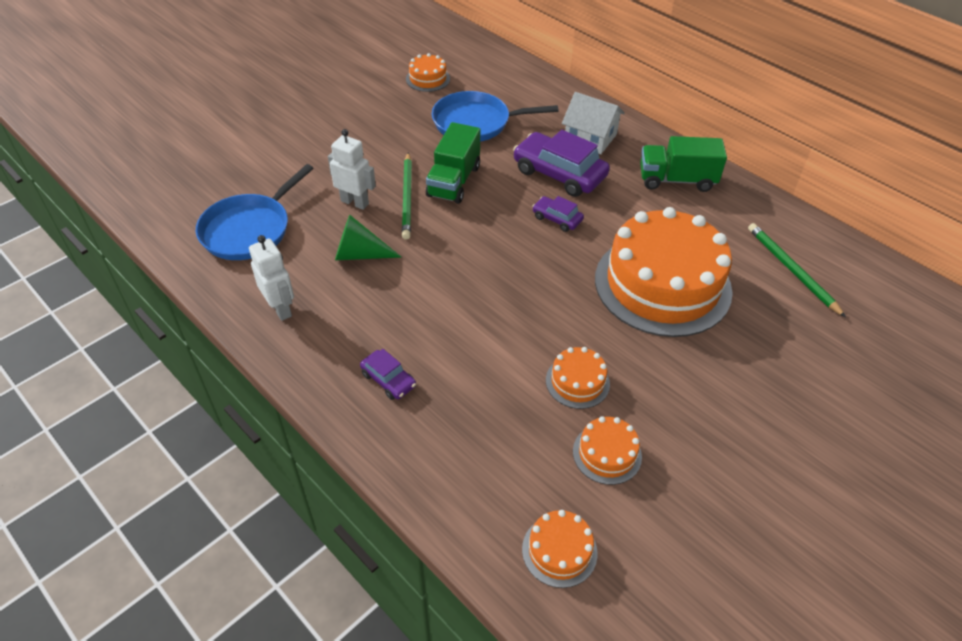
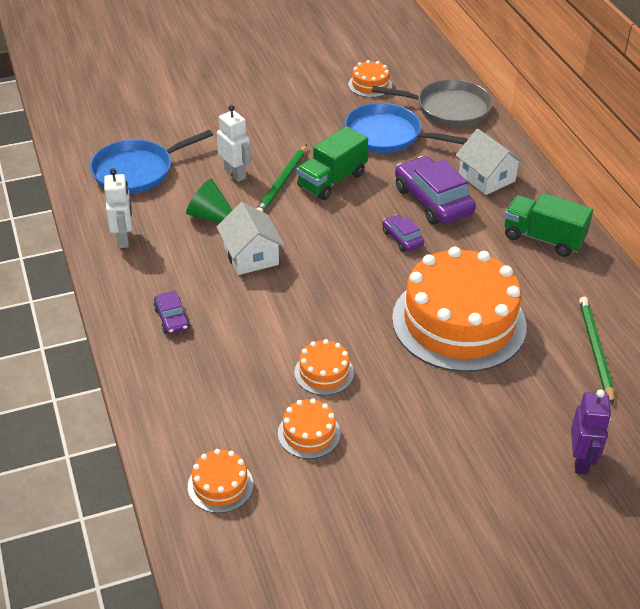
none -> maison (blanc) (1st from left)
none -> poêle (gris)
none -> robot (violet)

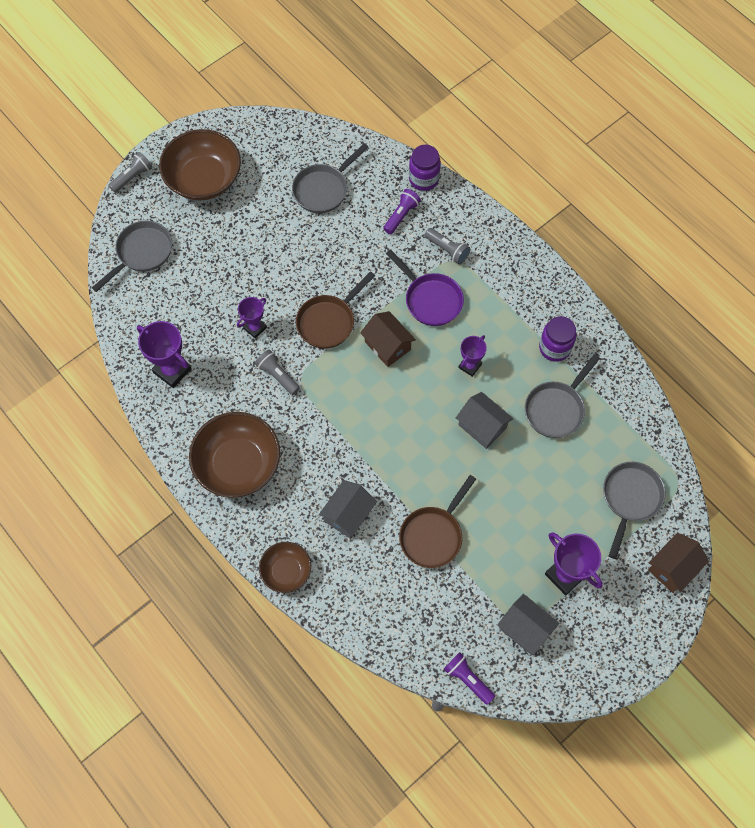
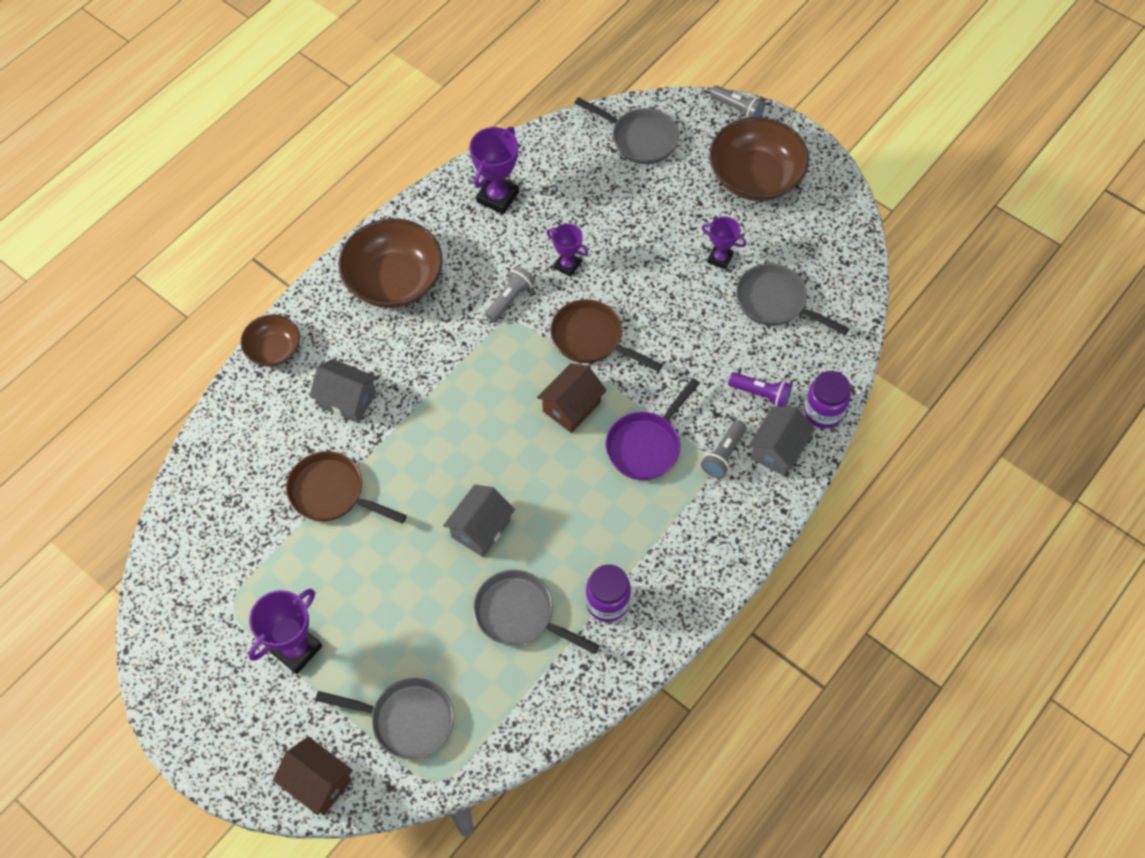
lampe de poche (violet) (2nd from left) -> none
trophée (violet) (3rd from left in the first image) -> trophée (violet) (4th from left), move
maison (gris) (3rd from left), move

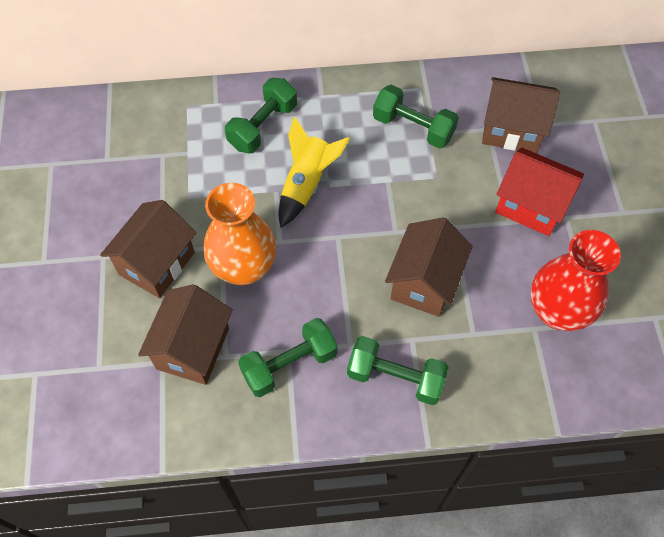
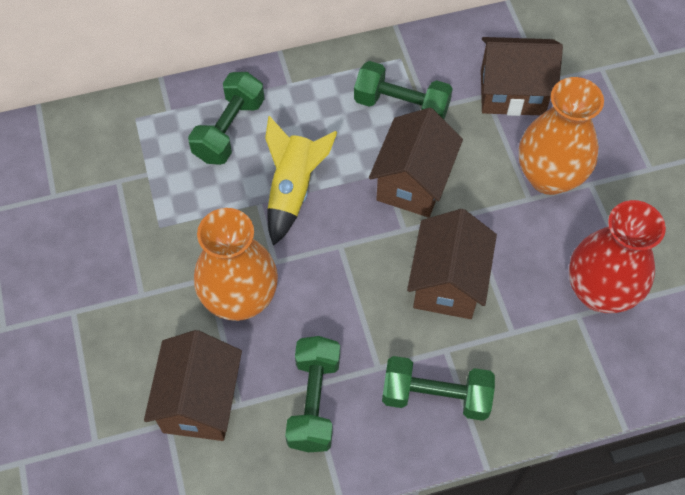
maison (marron) (1st from left in the first image) -> maison (marron) (2nd from left), move
maison (rouge) -> vase (orange) (2nd from left)
haltère (vert) (2nd from left), 45 degrees counterclockwise

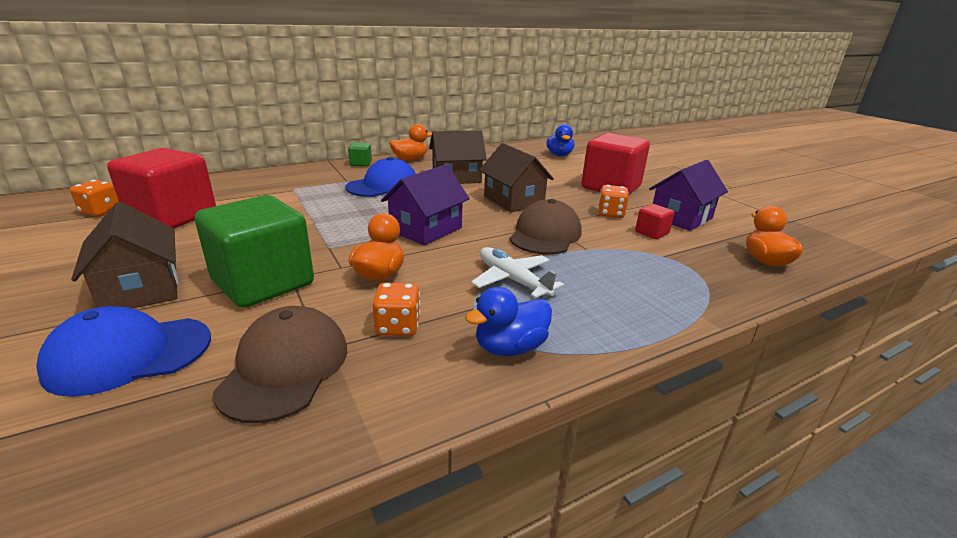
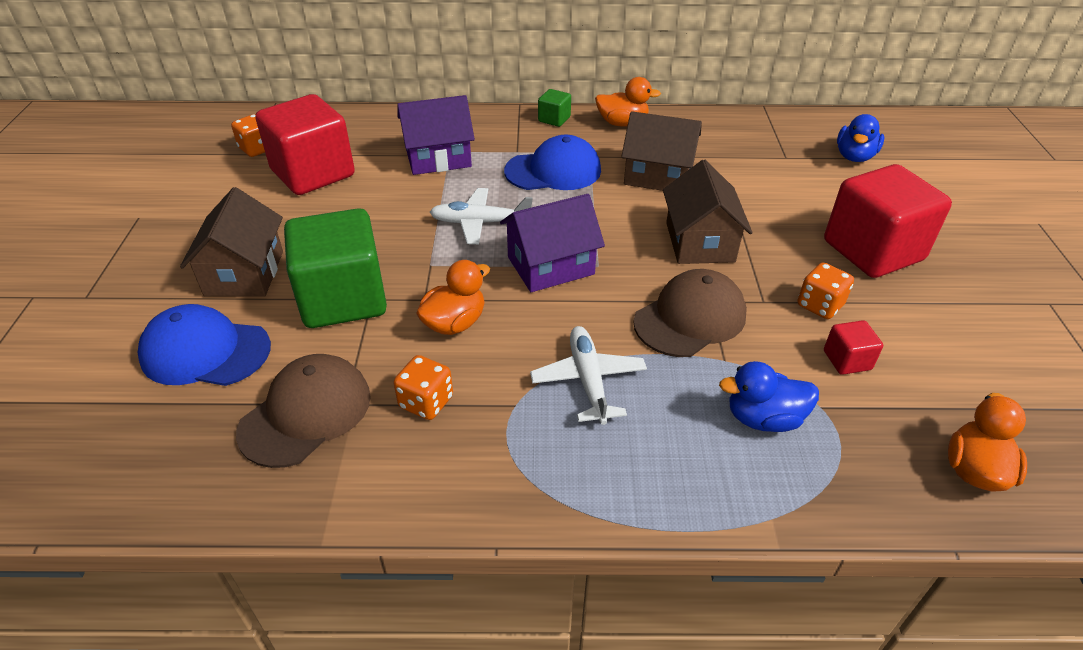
none -> avion (blanc) (1st from left)
canard (bleu) (1st from left), move
maison (violet) (2nd from left in the first image) -> maison (violet) (1st from left), move

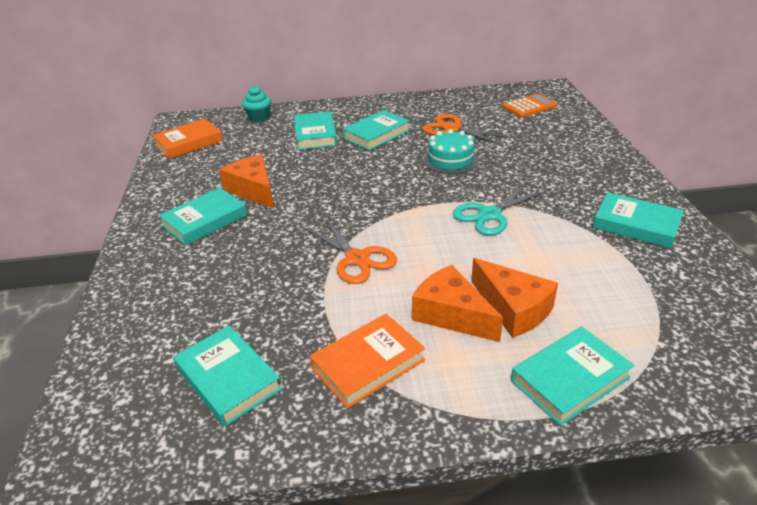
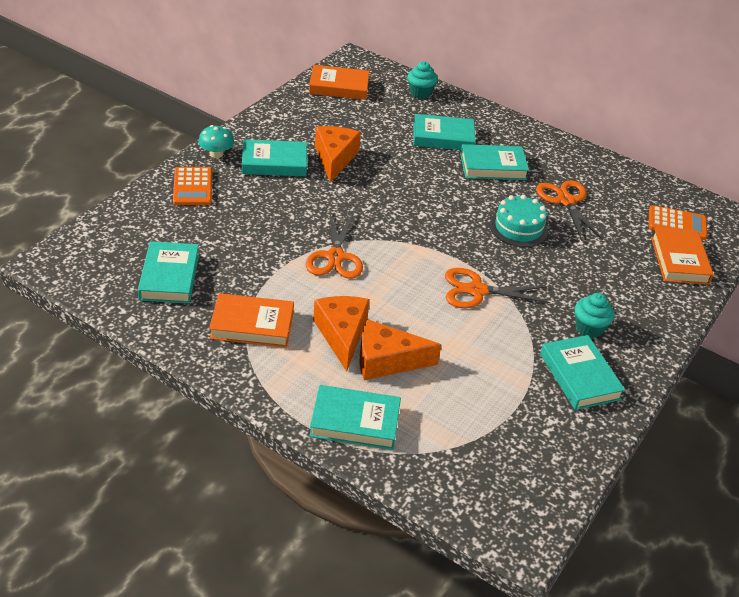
none -> calculatrice (orange) (1st from left)
none -> champignon (turquoise)
none -> muffin (turquoise) (2nd from left)
none -> livre (orange) (3rd from left)
ciseaux (turquoise) -> ciseaux (orange) (2nd from left)
livre (turquoise) (3rd from left in the first image) -> livre (turquoise) (4th from left), 60 degrees clockwise
fromage (orange) (3rd from left), 90 degrees clockwise

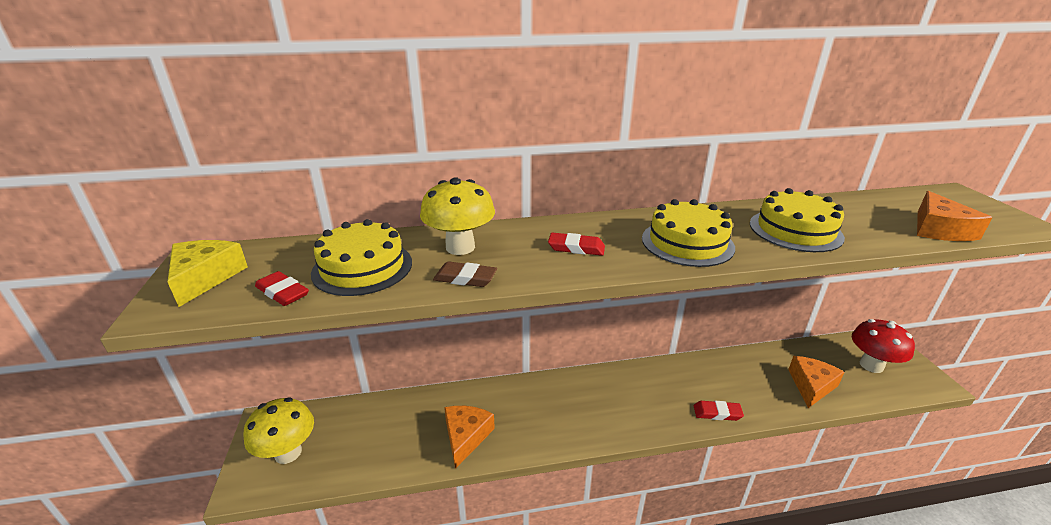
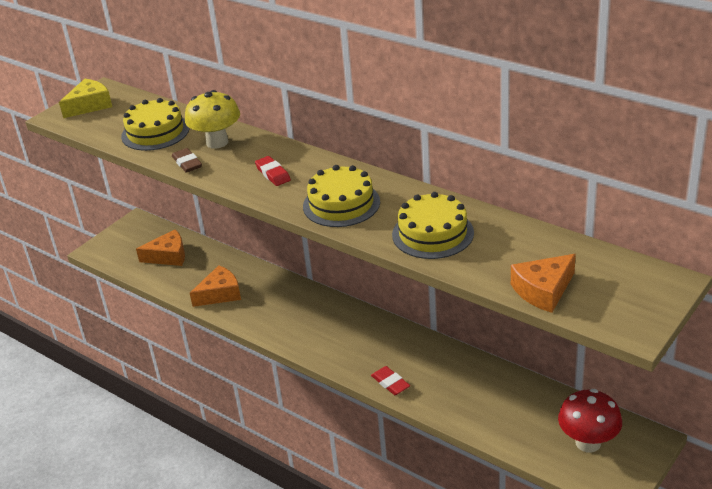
champignon (jaune) (1st from left) -> none
gomme (rouge) (1st from left) -> none
fromage (orange) (2nd from left in the first image) -> fromage (orange) (1st from left), move

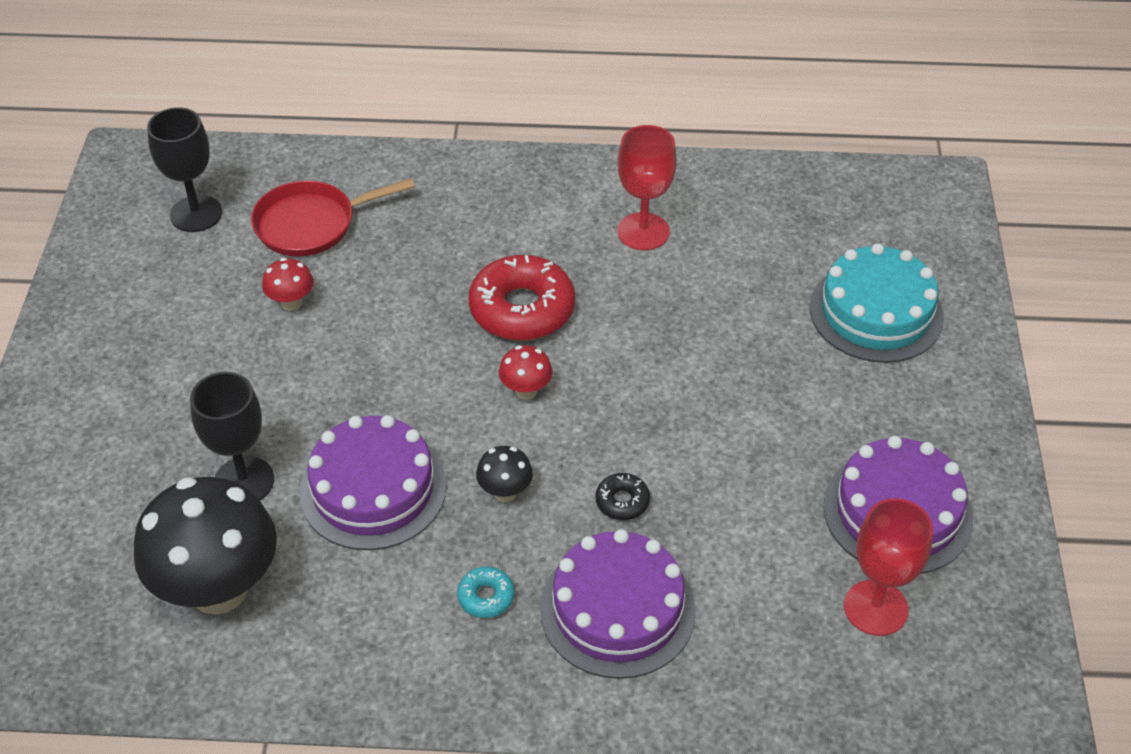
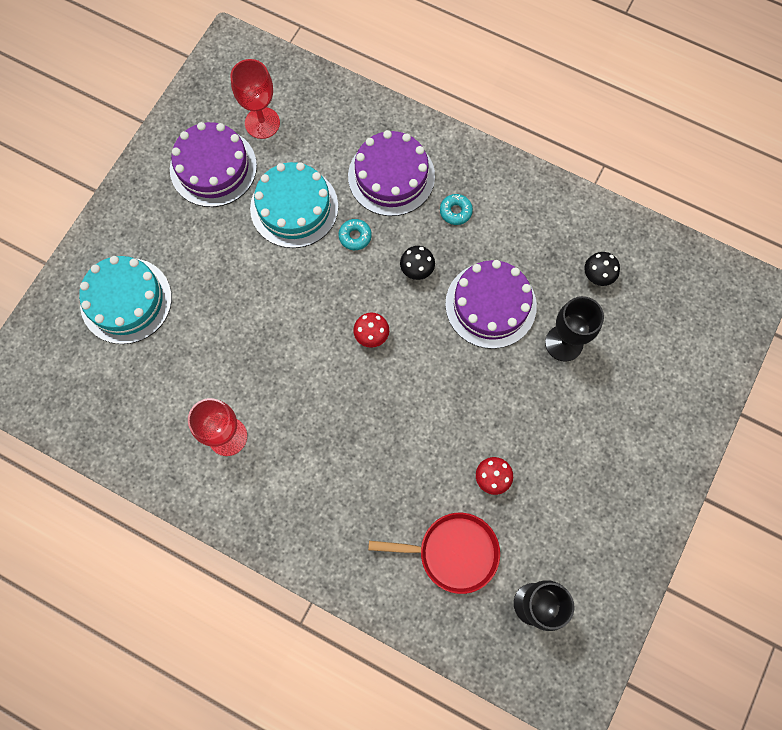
beignet (rouge) -> none
none -> gâteau (turquoise) (2nd from left)
beignet (noir) -> beignet (turquoise) (1st from left)
champignon (noir) (1st from left in the first image) -> champignon (noir) (2nd from left), x0.43

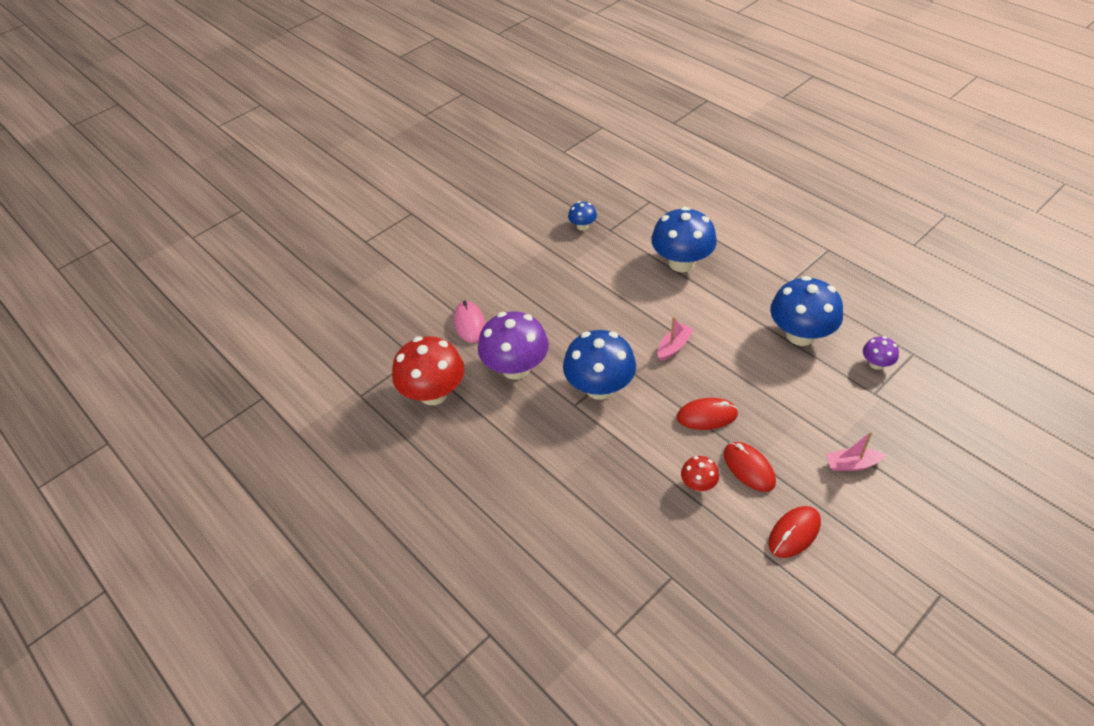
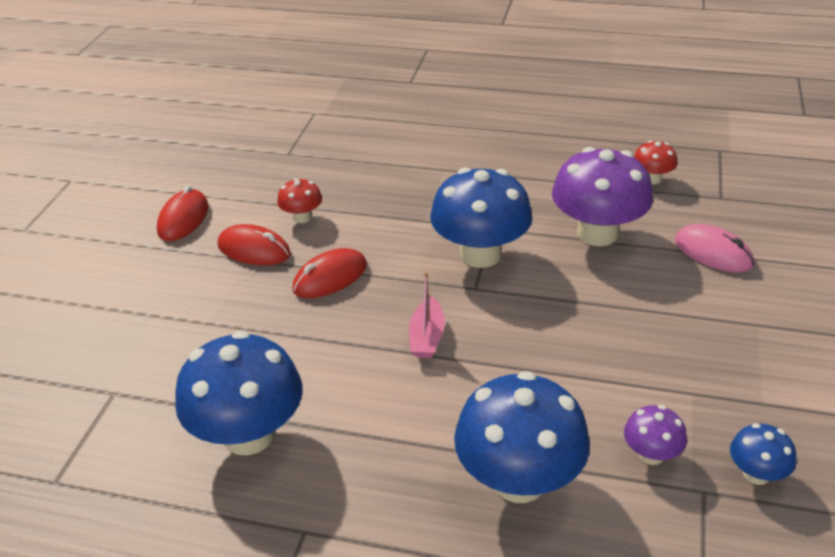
bateau (rose) (2nd from left) -> none
champignon (violet) (2nd from left), move
champignon (rouge) (1st from left in the first image) -> champignon (rouge) (2nd from left), x0.48

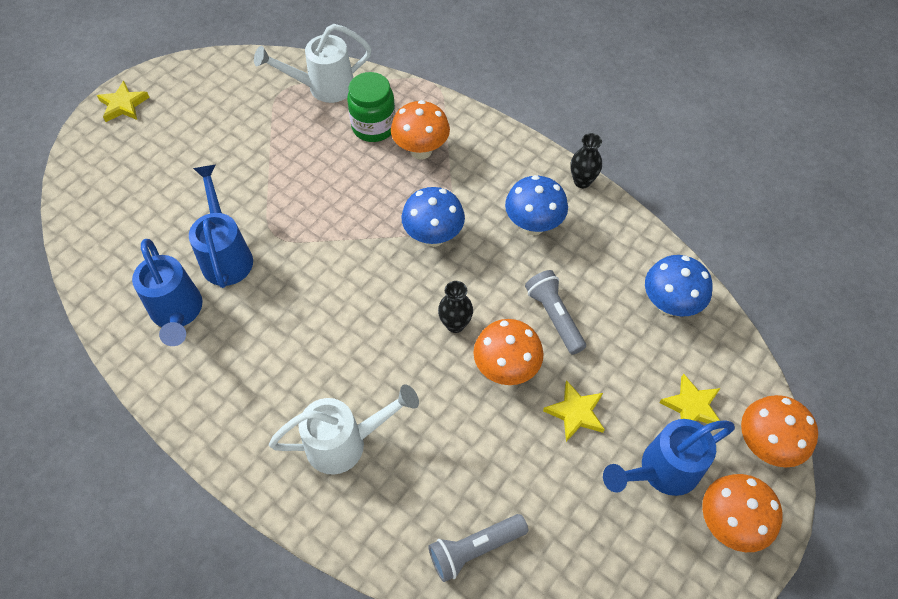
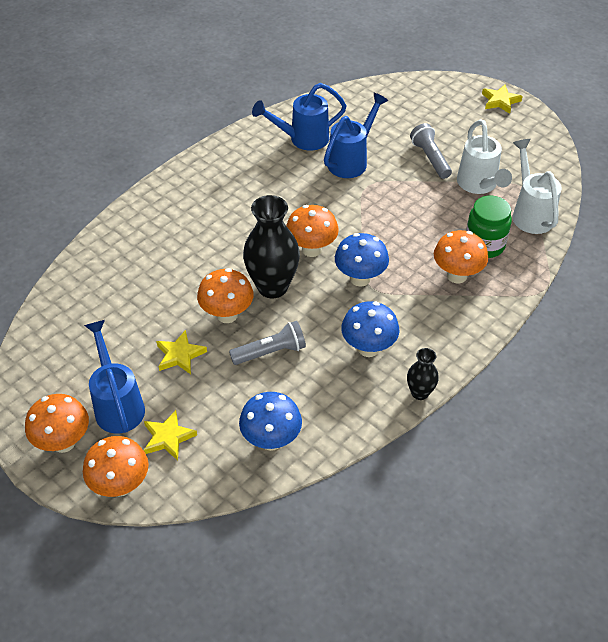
none -> champignon (orange) (4th from left)
arrosoir (blanc) (2nd from left in the first image) -> arrosoir (blanc) (1st from left), move
lampe de poche (gris) (1st from left in the first image) -> lampe de poche (gris) (2nd from left), move
arrosoir (bleu) (2nd from left in the first image) -> arrosoir (bleu) (3rd from left), 45 degrees counterclockwise
vase (noir) (1st from left), x1.94

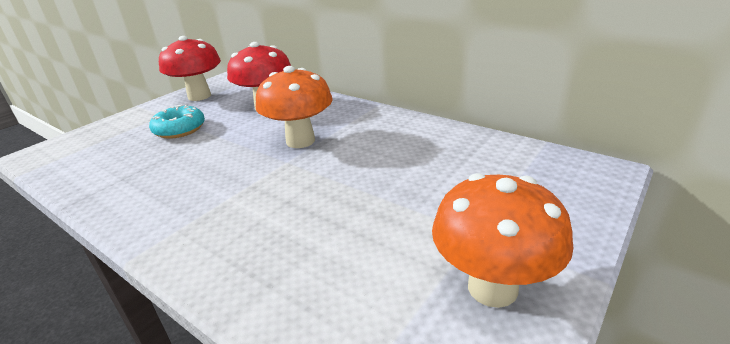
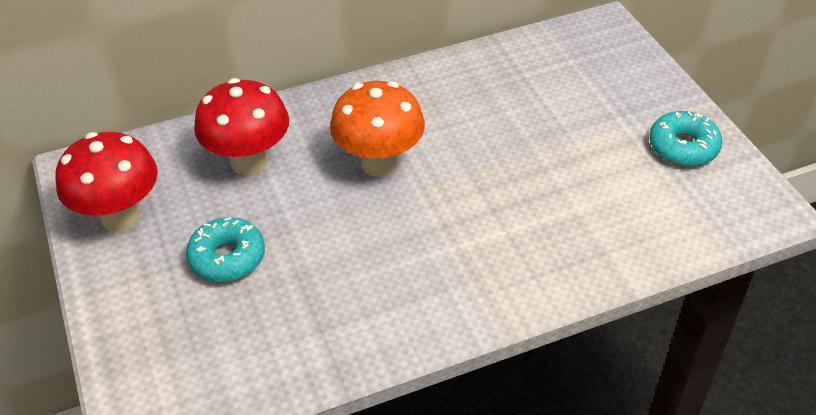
champignon (orange) (2nd from left) -> beignet (turquoise) (2nd from left)

